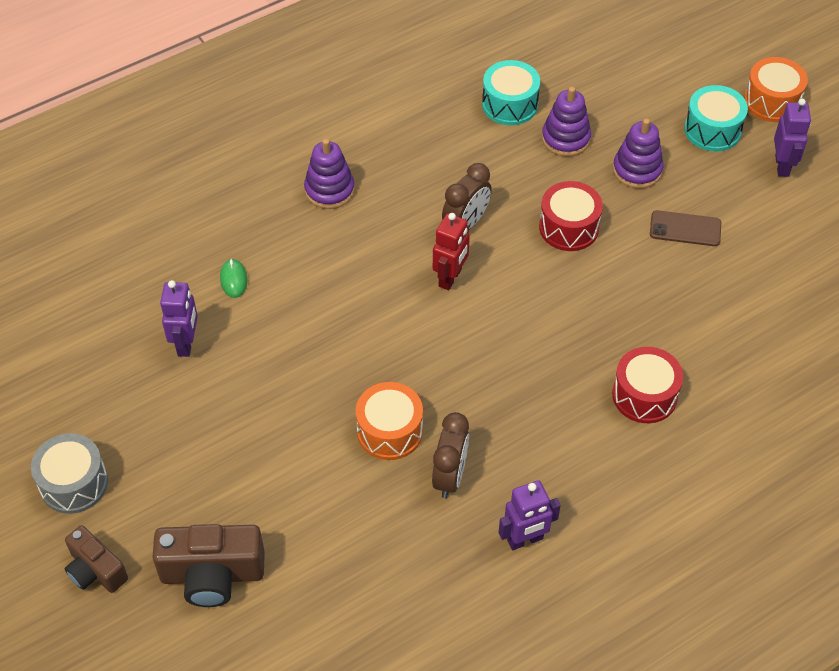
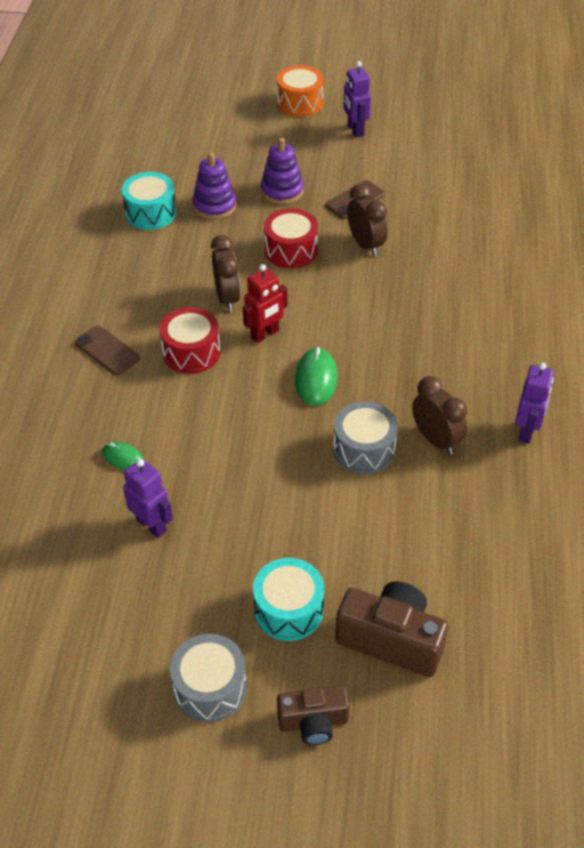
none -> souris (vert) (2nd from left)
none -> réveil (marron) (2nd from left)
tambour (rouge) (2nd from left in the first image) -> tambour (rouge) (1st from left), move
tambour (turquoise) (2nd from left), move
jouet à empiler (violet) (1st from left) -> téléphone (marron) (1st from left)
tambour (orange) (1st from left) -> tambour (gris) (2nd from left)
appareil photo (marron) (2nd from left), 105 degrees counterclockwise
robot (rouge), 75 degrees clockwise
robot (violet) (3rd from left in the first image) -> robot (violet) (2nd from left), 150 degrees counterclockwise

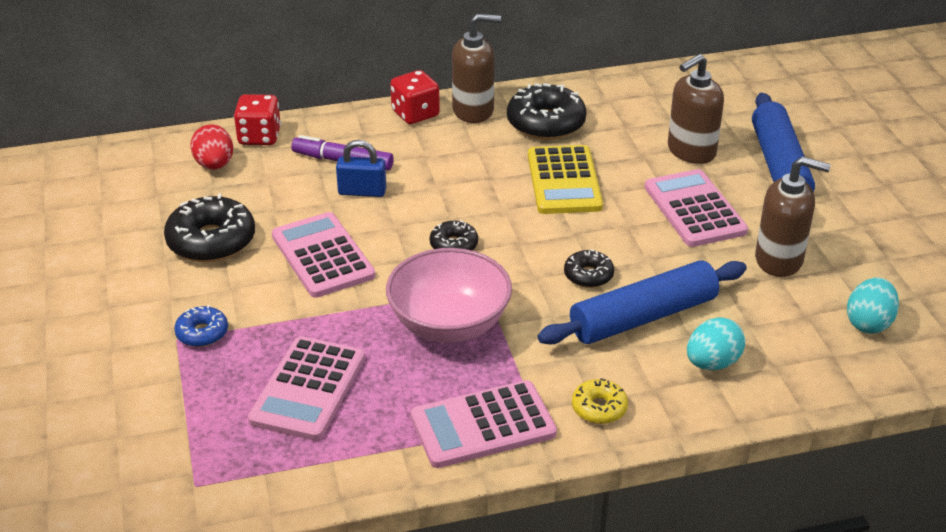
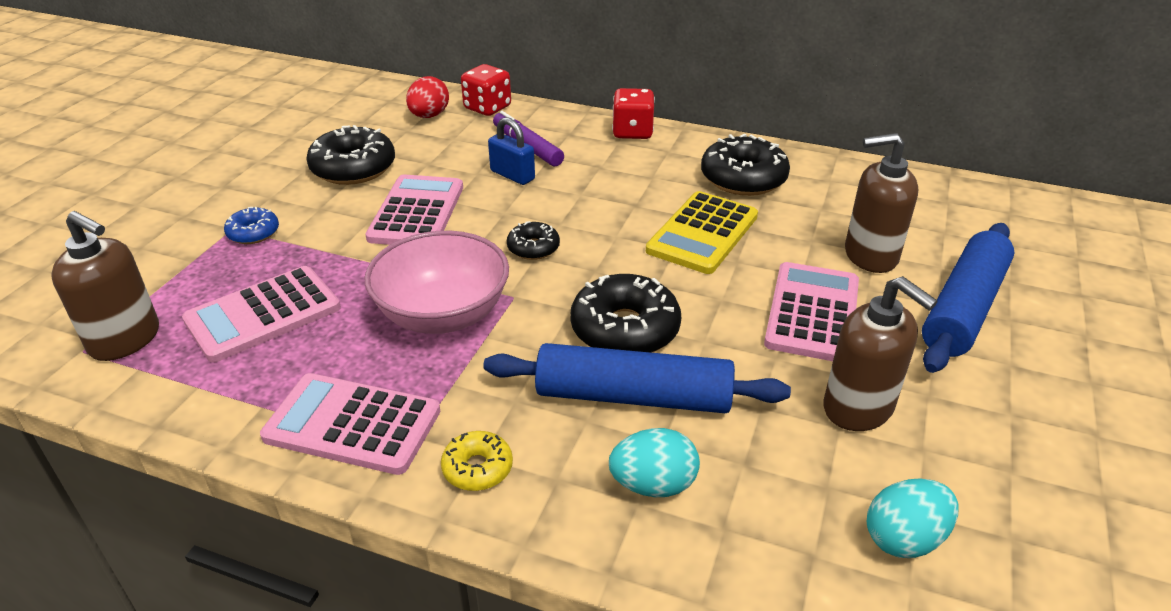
distributeur de savon (marron) (1st from left), move
beignet (noir) (4th from left in the first image) -> beignet (noir) (3rd from left), x1.84

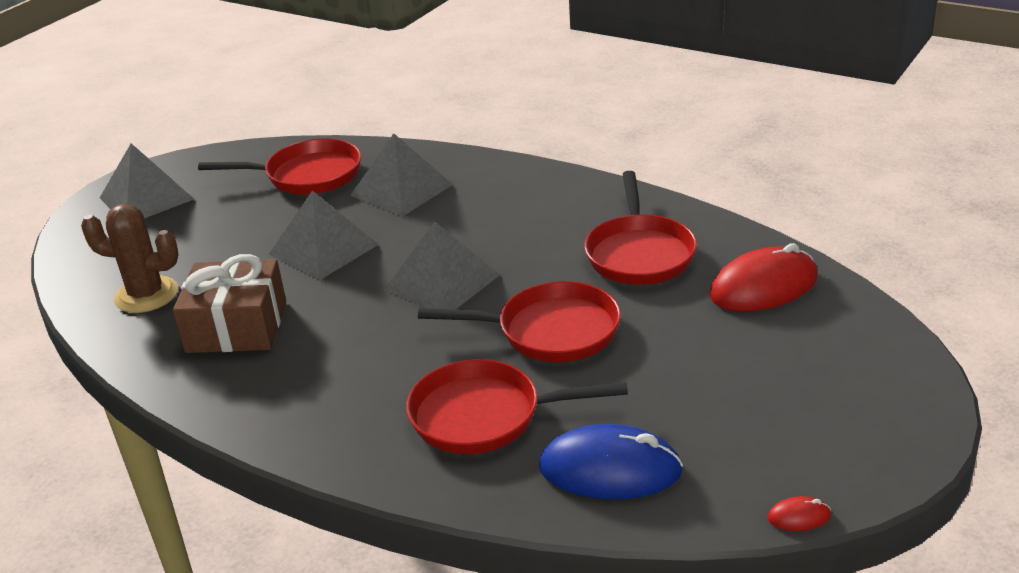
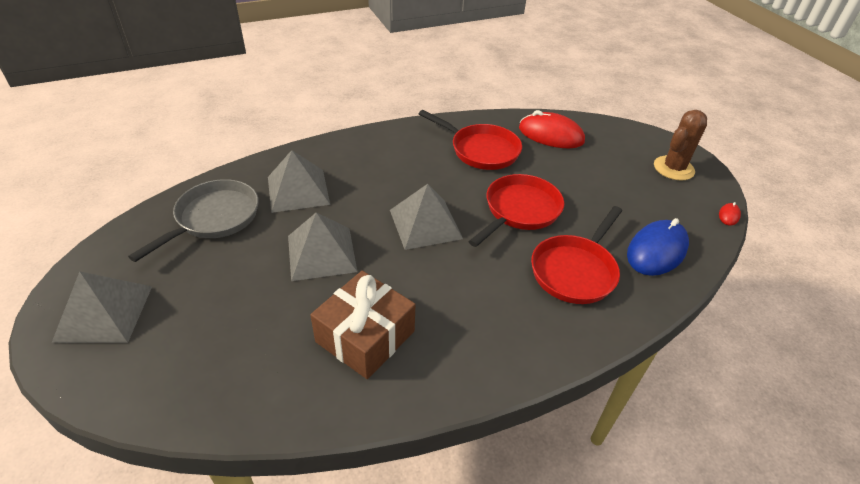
cactus (marron), move
poêle (rouge) (1st from left) -> poêle (gris)
souris (rouge) (1st from left), 75 degrees counterclockwise

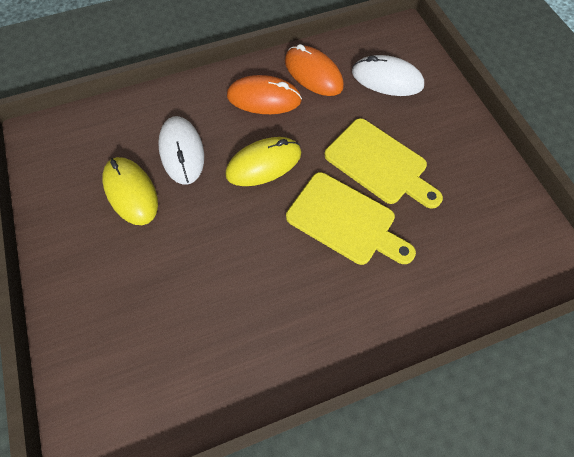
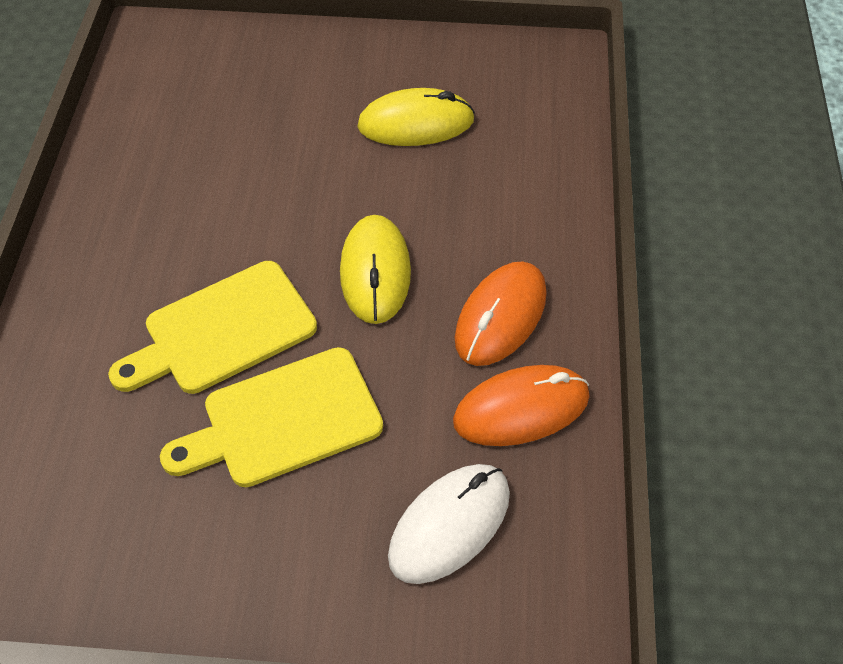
souris (blanc) (1st from left) -> none

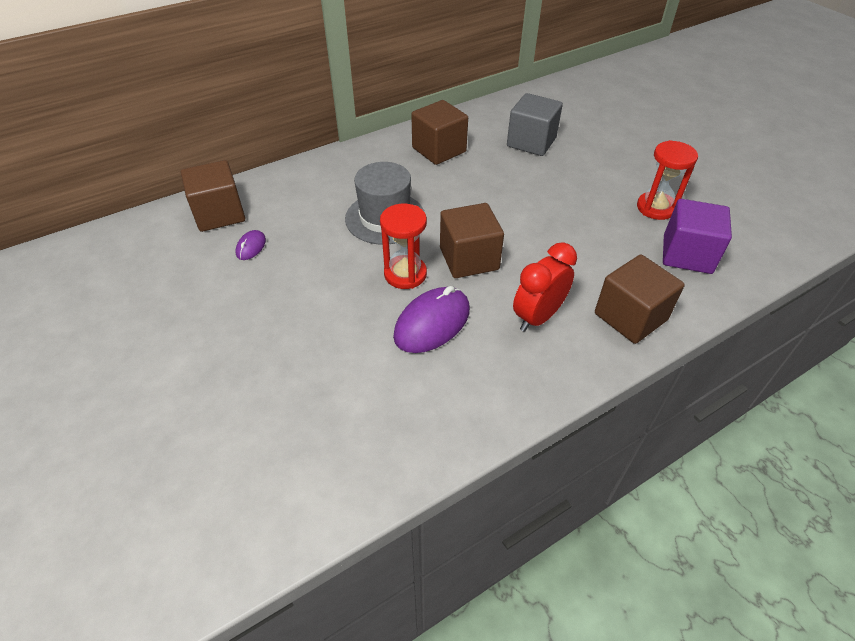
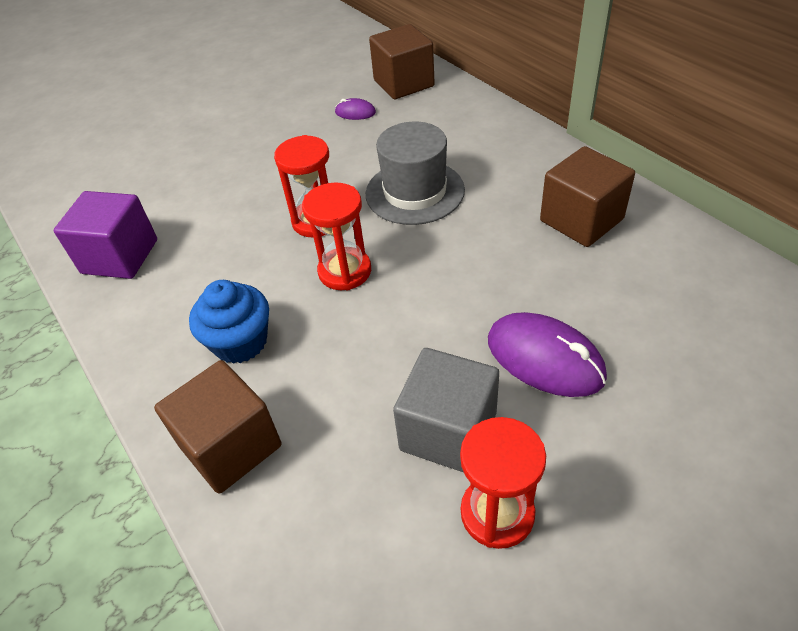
souris (violet) (2nd from left), move
cube (gris), move
cube (violet), move
cube (marron) (3rd from left) -> sablier (rouge) (2nd from left)
réveil (rouge) -> muffin (bleu)

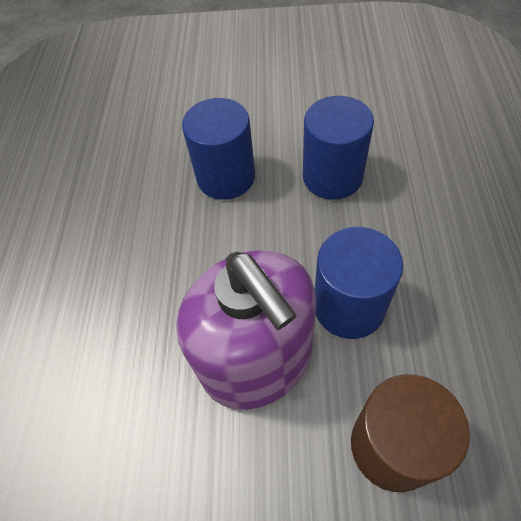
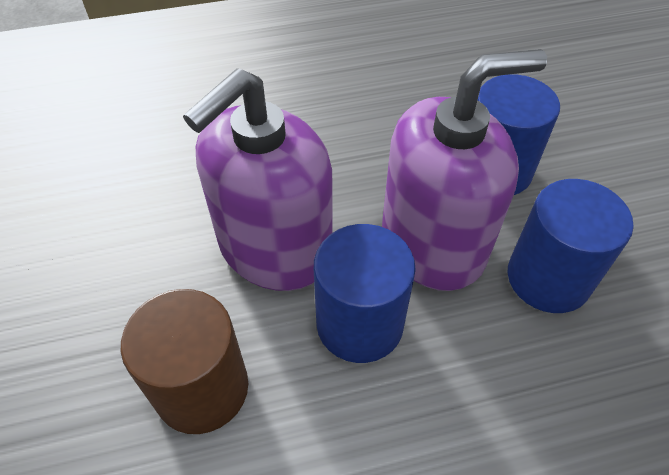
none -> distributeur de savon (violet) (2nd from left)

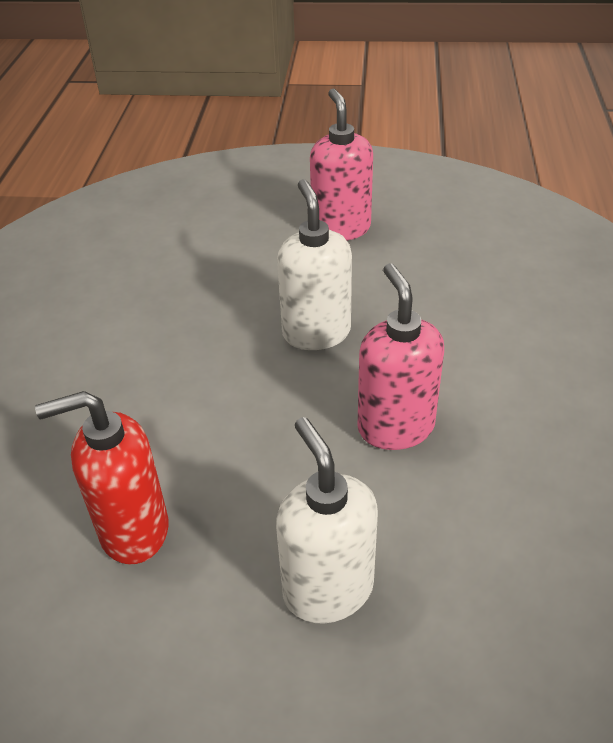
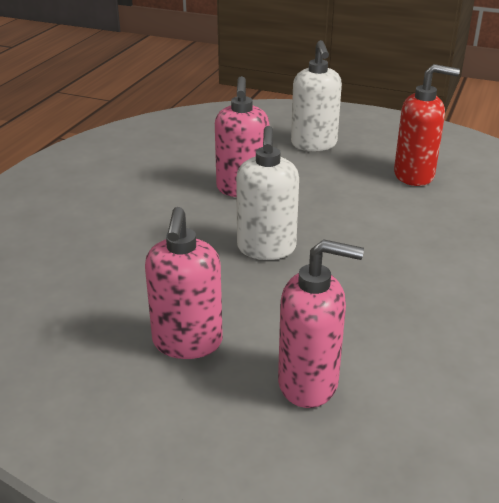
none -> distributeur de savon (rose) (3rd from left)

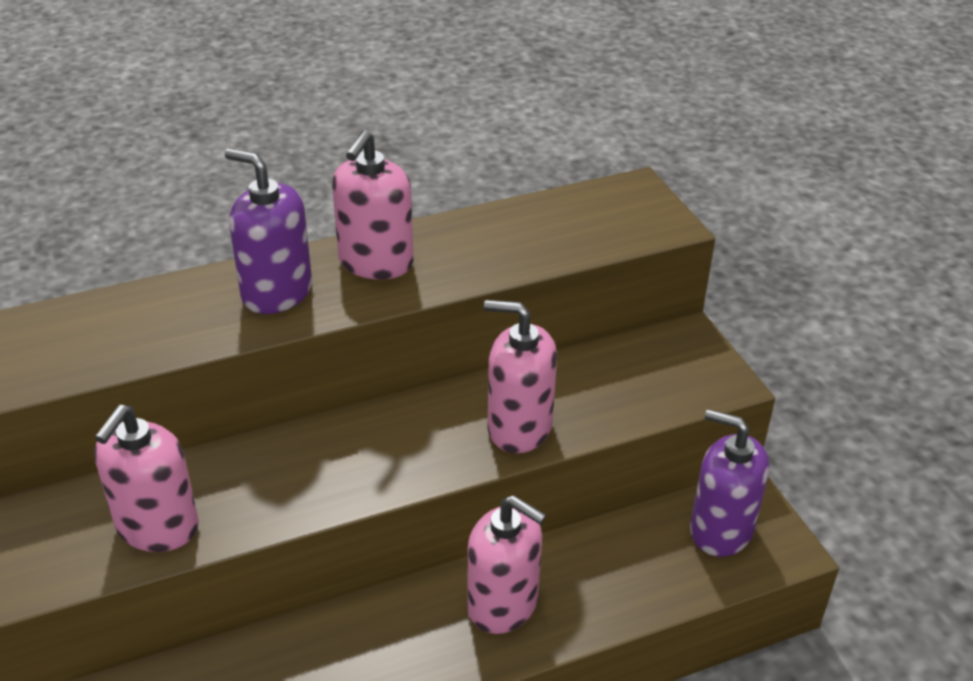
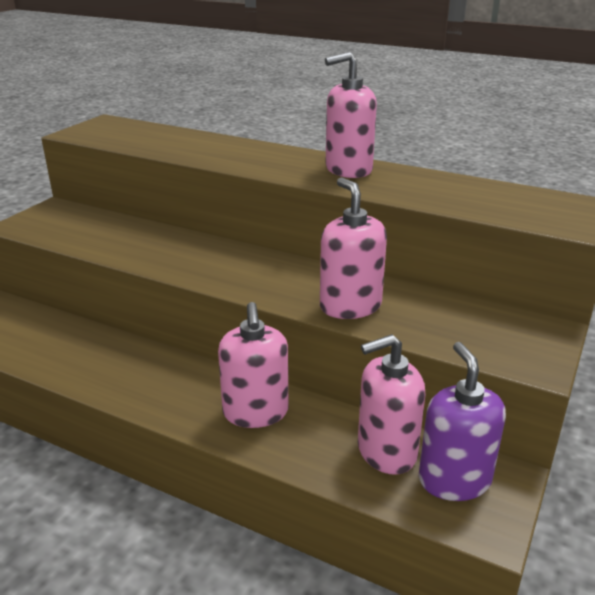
distributeur de savon (violet) (1st from left) -> none
distributeur de savon (rose) (1st from left in the first image) -> distributeur de savon (rose) (4th from left), move

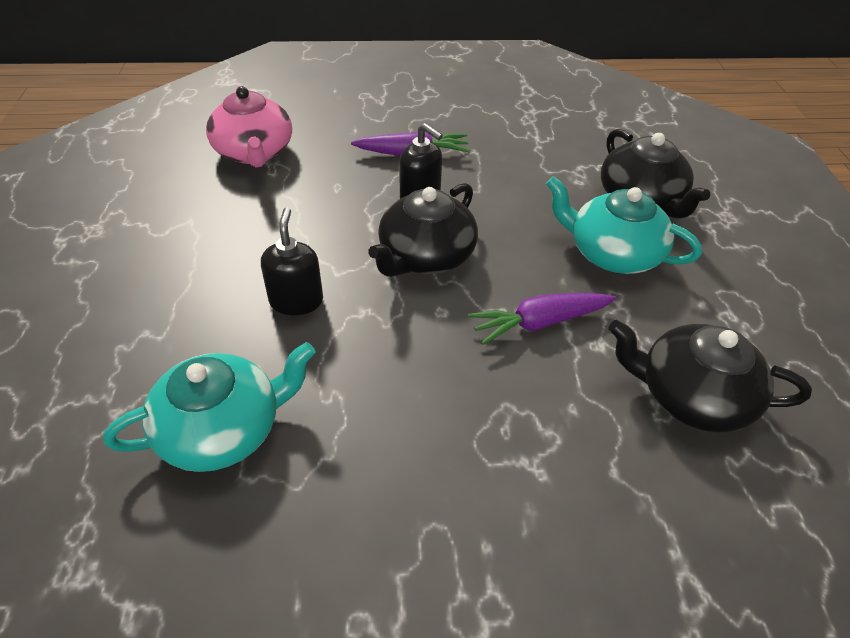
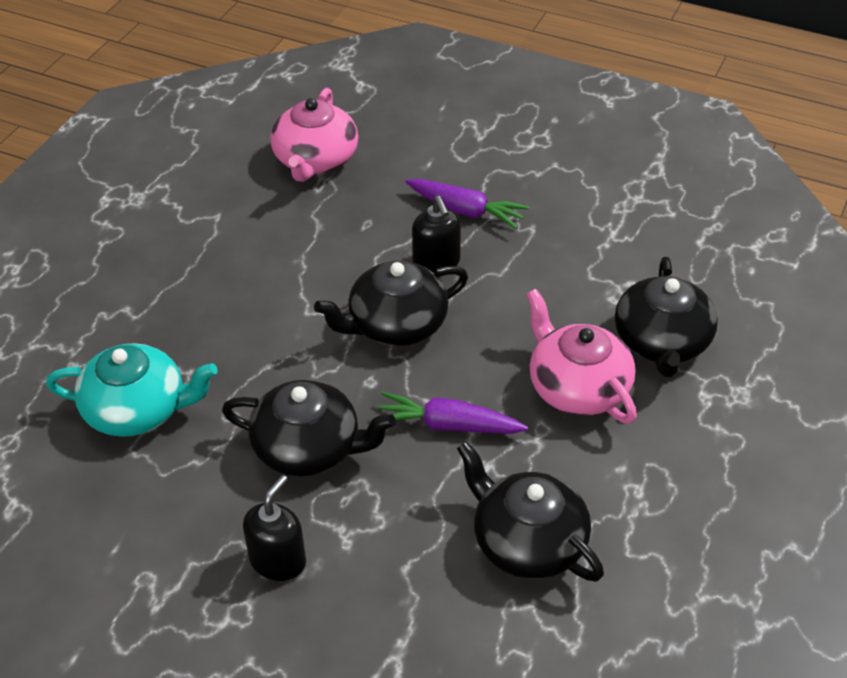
none -> théière (noir) (1st from left)
distributeur de savon (noir) (1st from left), move
théière (turquoise) (2nd from left) -> théière (rose) (2nd from left)

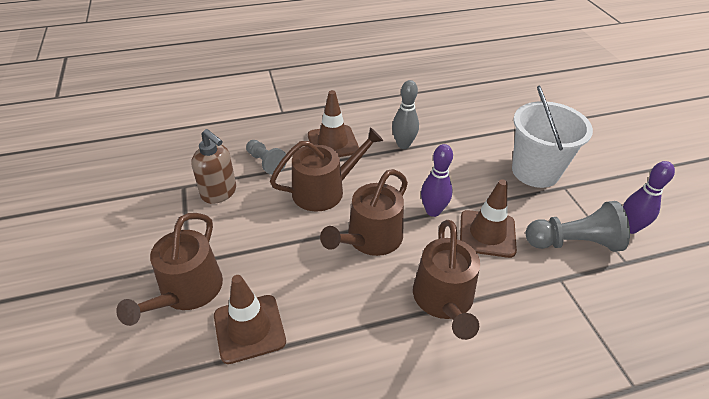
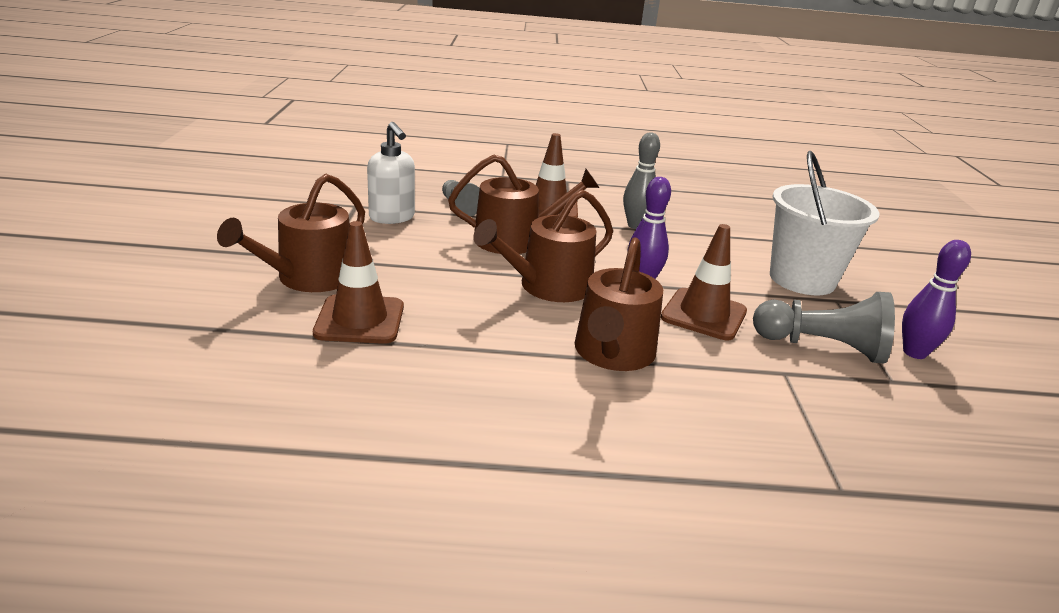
distributeur de savon (marron) -> distributeur de savon (blanc)

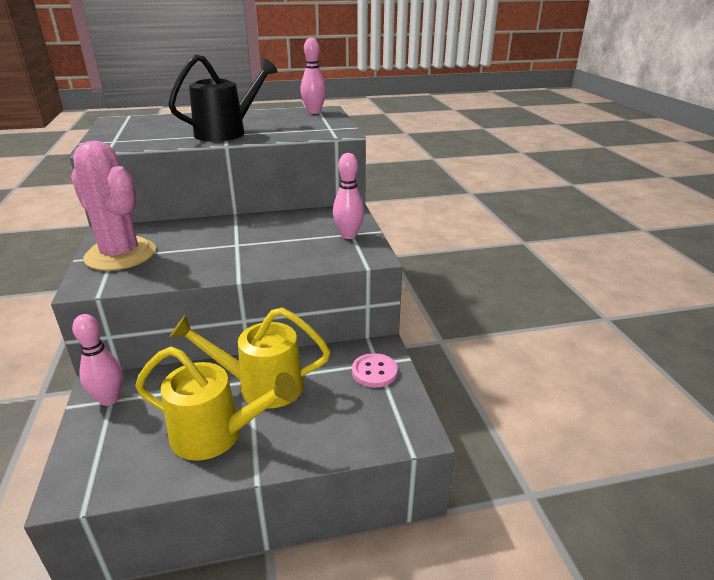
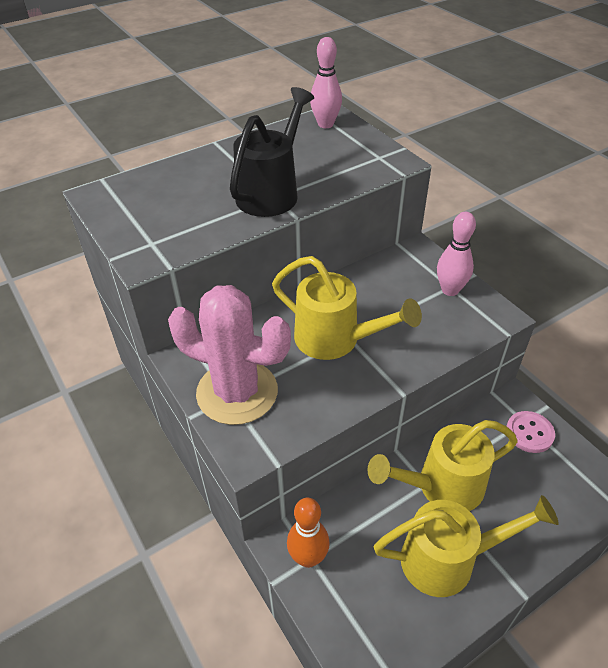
none -> arrosoir (jaune) (1st from left)
quille (rose) (1st from left) -> quille (orange)

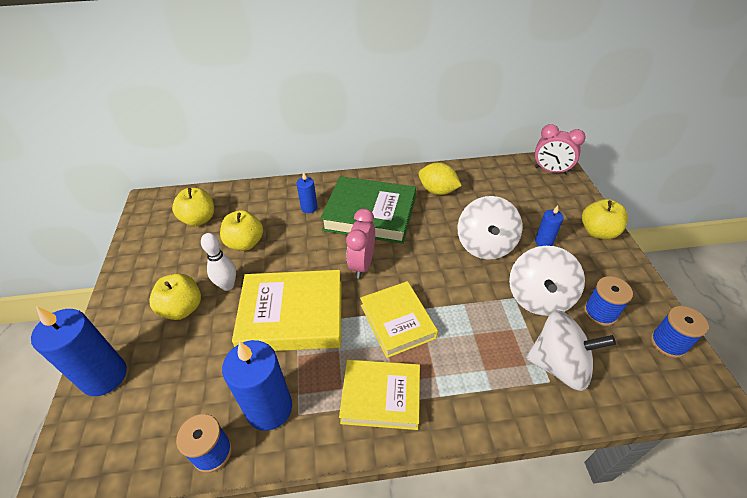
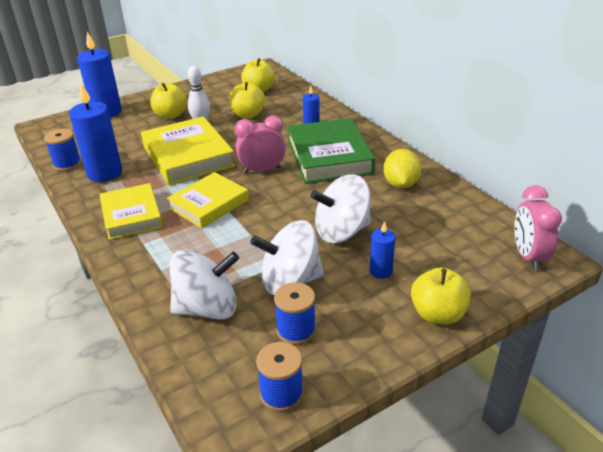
toupie (blanc) (3rd from left in the first image) -> toupie (blanc) (1st from left), 90 degrees counterclockwise

